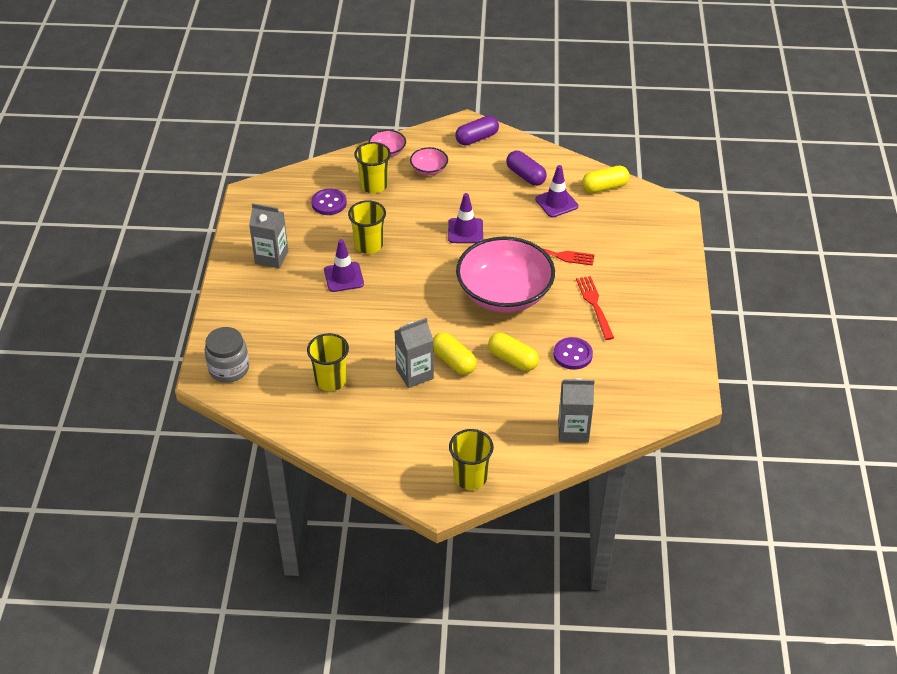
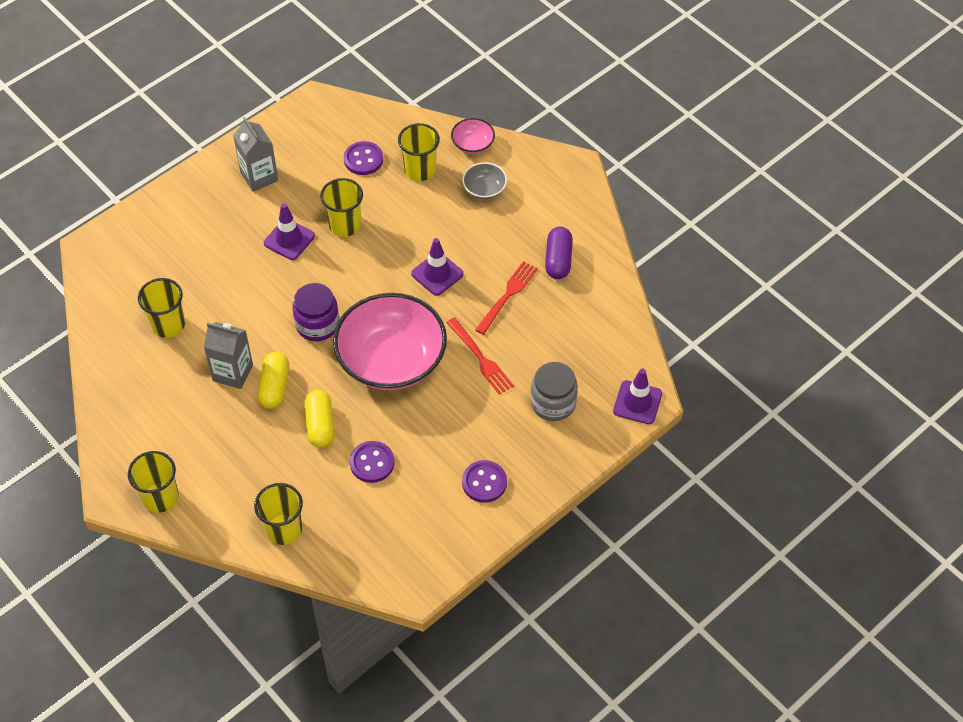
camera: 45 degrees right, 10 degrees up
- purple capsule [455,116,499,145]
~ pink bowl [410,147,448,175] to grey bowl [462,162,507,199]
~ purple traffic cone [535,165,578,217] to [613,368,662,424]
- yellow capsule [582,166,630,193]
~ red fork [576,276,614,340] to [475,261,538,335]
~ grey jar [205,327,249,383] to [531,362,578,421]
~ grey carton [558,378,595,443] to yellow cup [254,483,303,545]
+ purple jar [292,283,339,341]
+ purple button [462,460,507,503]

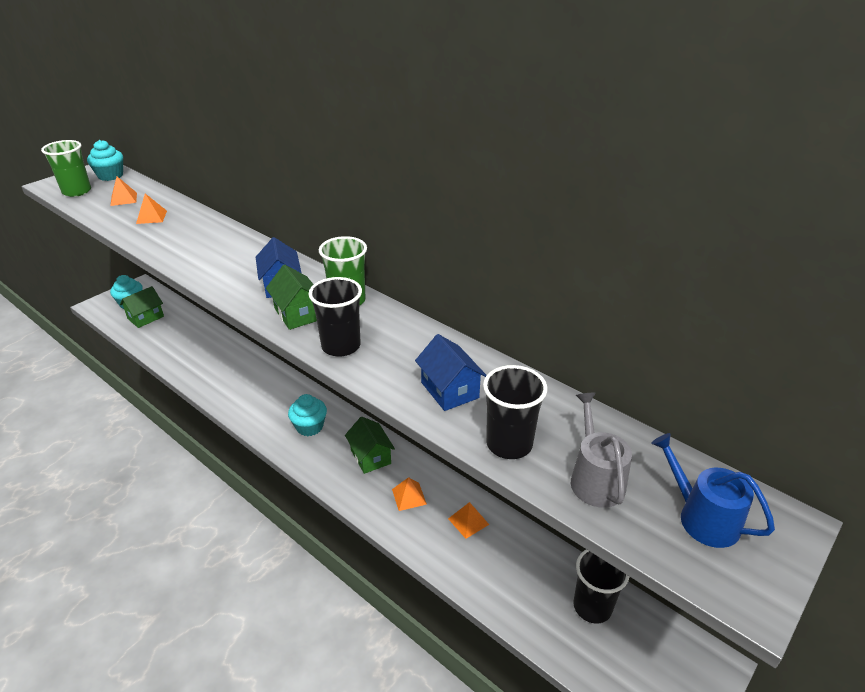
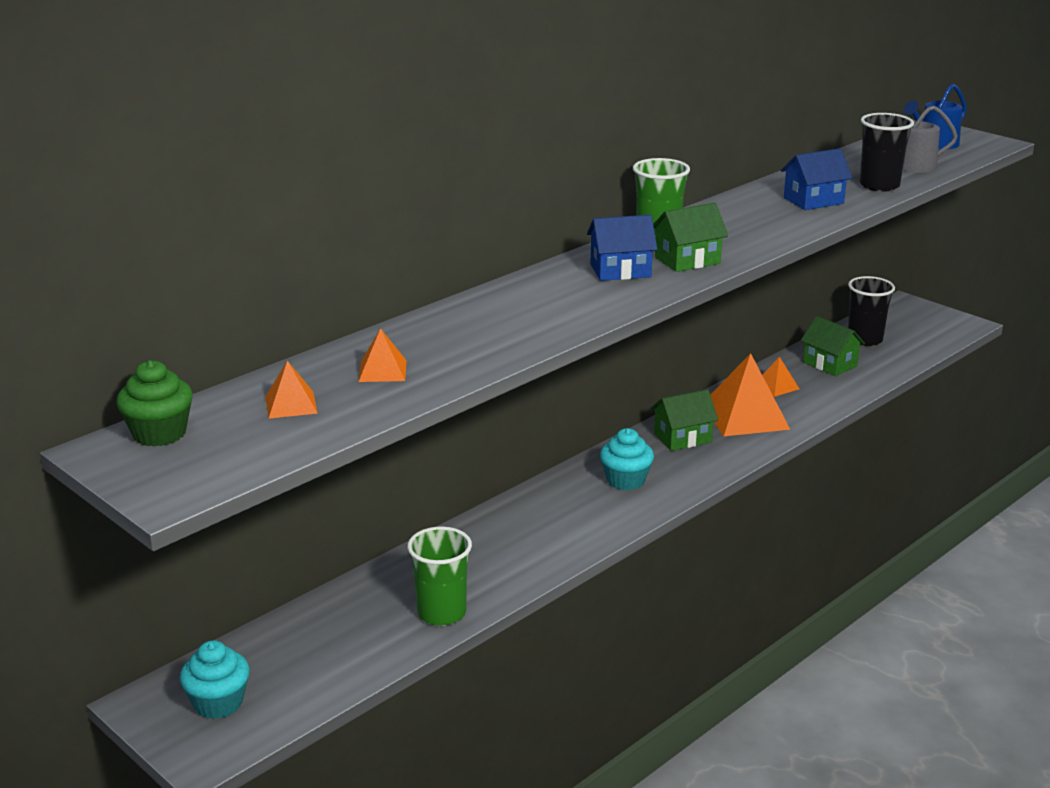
camera: 85 degrees left, 10 degrees down
~ green cup [41,140,91,197] to [407,526,472,626]
~ turquoise cupcake [87,140,123,181] to green cupcake [116,360,193,447]
- black cup [308,277,362,357]
~ green house [120,286,164,328] to [801,316,865,376]
~ orange pyramid [392,477,427,511] = [710,353,790,436] x2.05

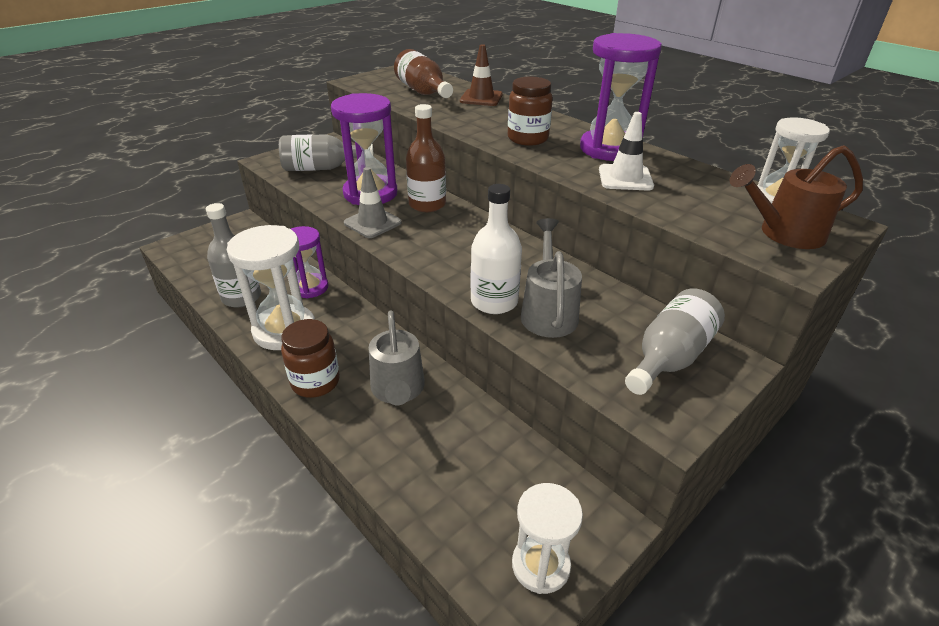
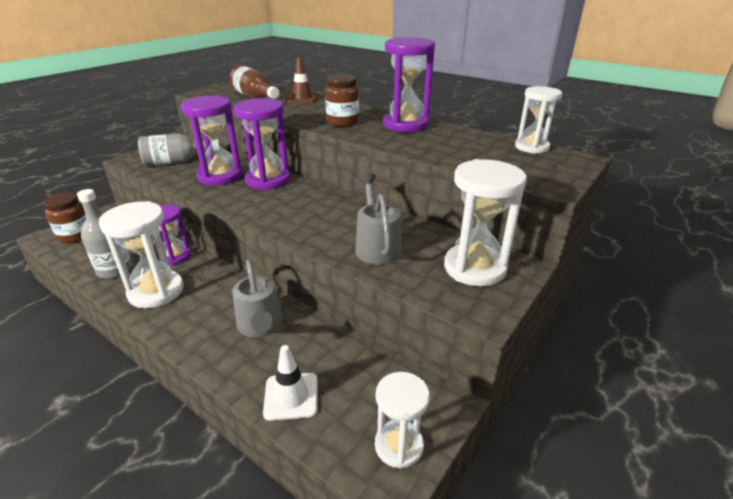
camera: 10 degrees left, 5 degrees down
~ brown bottle [406,104,446,212] to purple hourglass [234,98,291,190]
~ white traffic cone [599,112,654,191] to [263,345,318,421]
- brown watering can [730,145,863,249]
- grey traffic cone [344,167,402,238]
- white bottle [470,184,522,314]
~ grey bottle [625,289,725,395] to white hourglass [444,159,527,286]
~ brown jar [281,319,340,398] to [43,193,86,244]

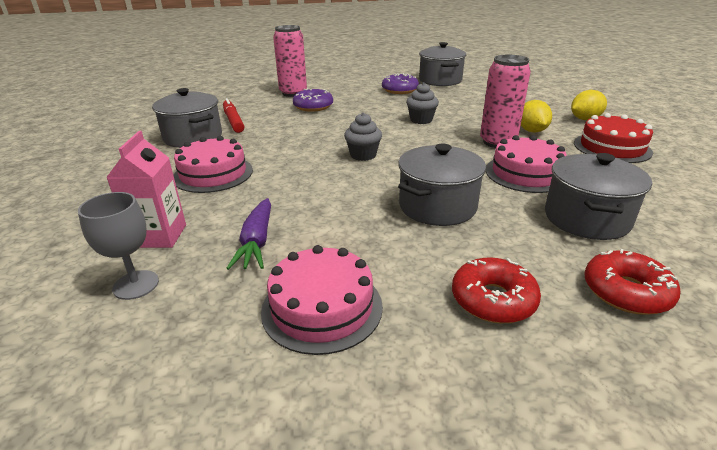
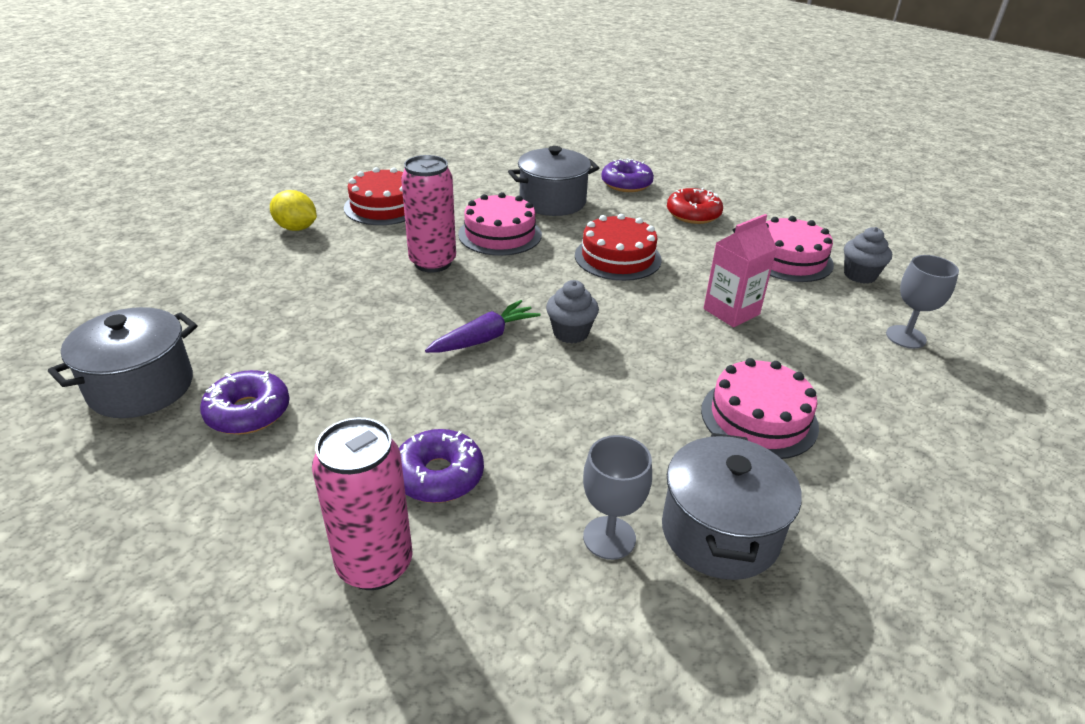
camera: 130 degrees left, 5 degrees up
~ grey cupcake [406,82,439,124] to [844,227,892,284]
~ red marker [223,98,244,133] to grey goblet [583,435,652,560]
- yellow lemon [521,100,552,133]
~ pink carton [106,131,186,248] to [704,214,777,327]
~ grey pot [398,144,486,226] to red cake [575,214,662,281]
~ purple carrot [226,198,271,270] to [425,300,541,353]
~ red donut [584,249,680,315] to purple donut [601,158,654,192]

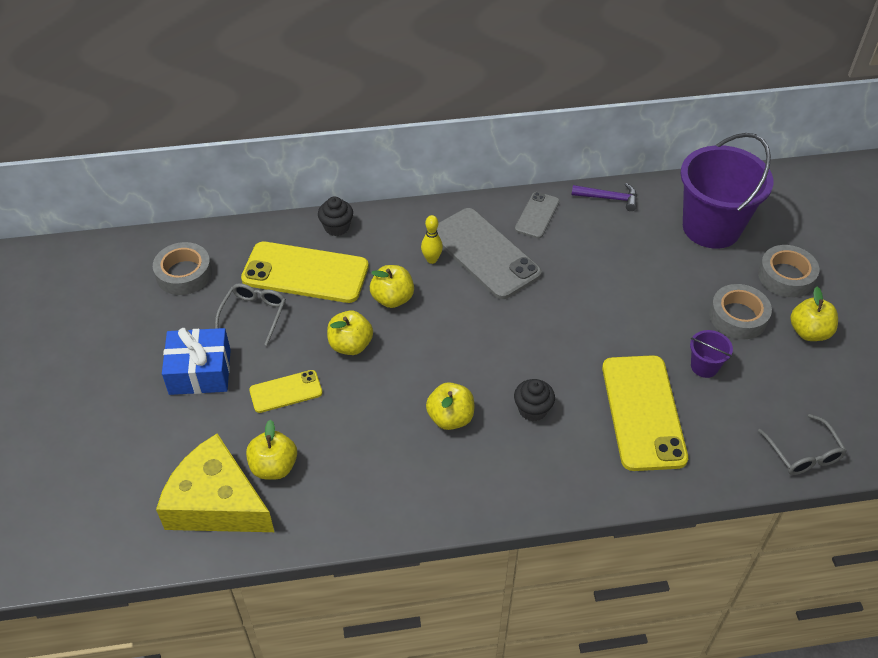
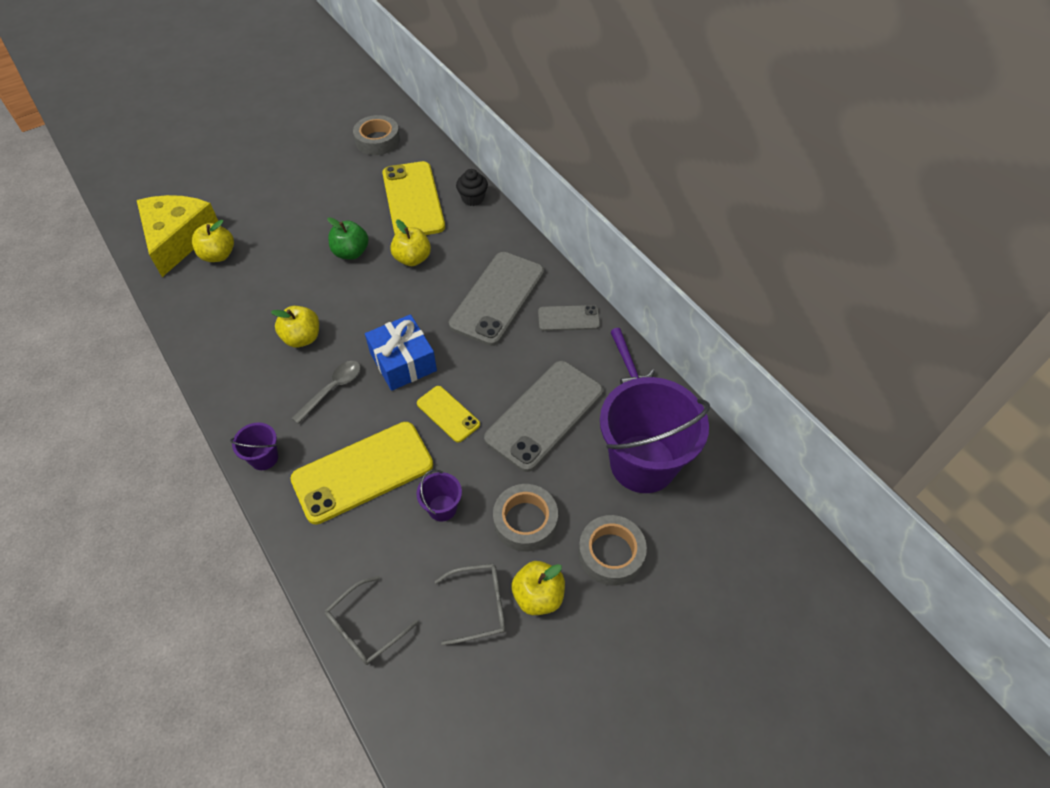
camera: 65 degrees right, 5 degrees up
- yellow bowling pin [421,215,443,264]
~ grey glasses [215,283,286,346] to [435,564,506,646]
~ yellow apple [327,311,373,355] to green apple [327,217,369,260]
~ blue gift [162,328,231,395] to [365,314,437,391]
~ yellow phone [249,370,322,413] to [417,386,480,442]
~ black cupcake [514,379,555,422] to grey spoon [291,361,361,424]
+ grey phone [484,361,603,472]
+ purple bucket [230,423,278,470]

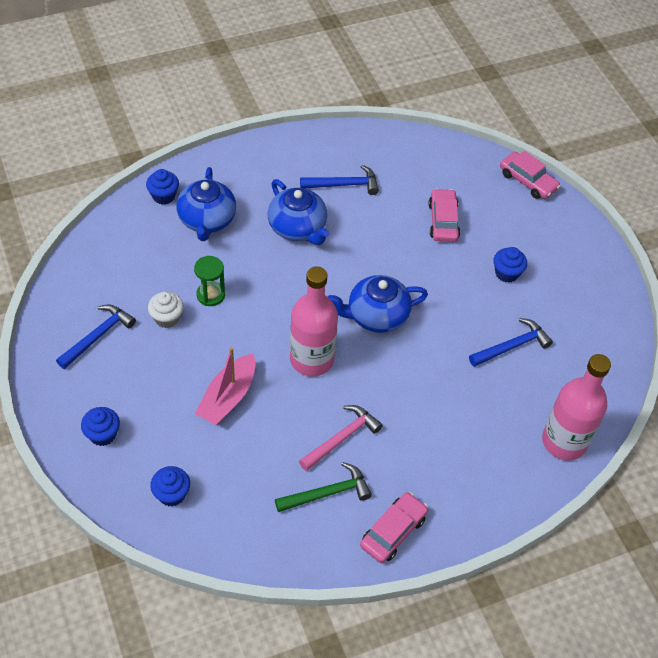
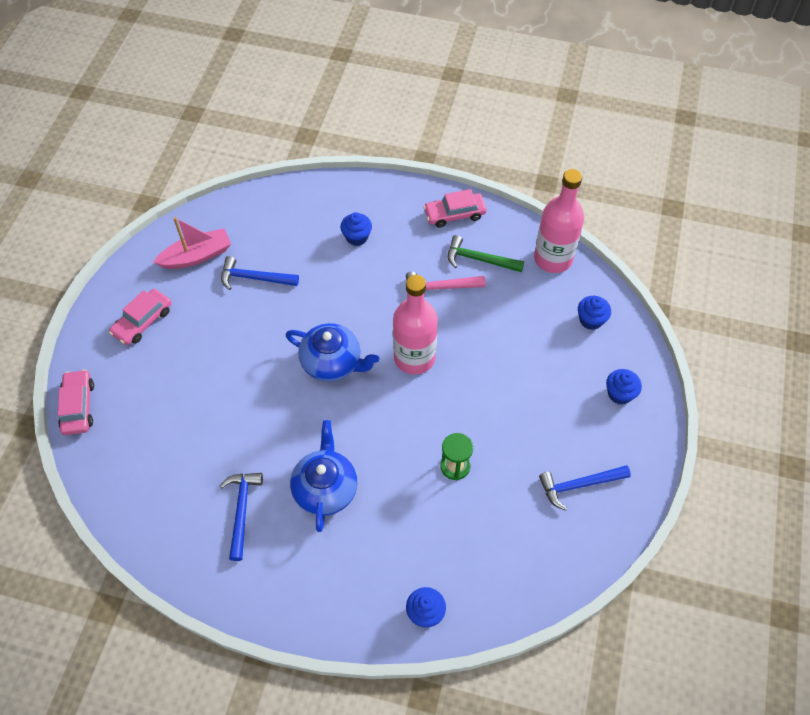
camera: 140 degrees left, 5 degrees up
~ blue hammer [300,165,379,195] = [220,473,263,561] 60 degrees clockwise
- blue teapot [176,167,236,241]
~ pink car [428,189,460,242] to [109,289,171,345]
~ blue cupcake [494,247,527,283] to [340,212,372,246]
- white cupcake [148,292,184,328]
~ pink boat [195,347,256,425] to [153,217,231,269]
~ pink bottle [542,354,611,461] to [534,169,584,273]

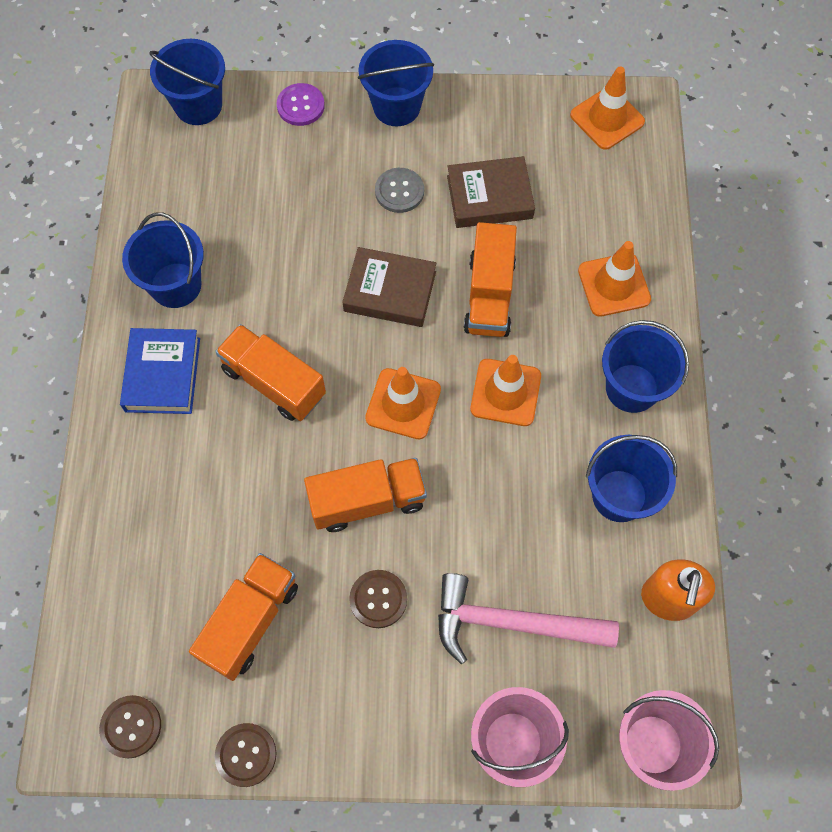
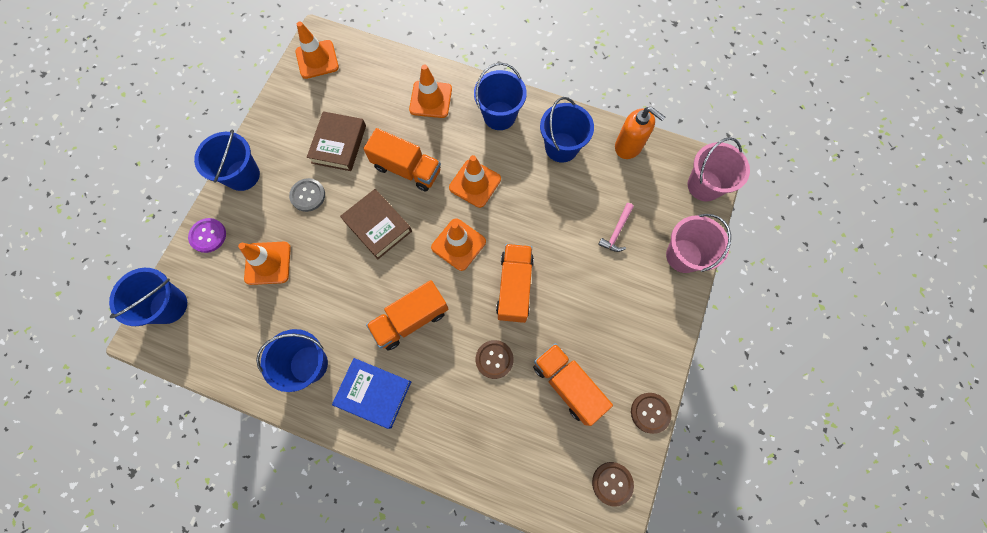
camera: 70 degrees left, 5 degrees up
~ brown book [342,247,436,327] = [340,189,412,259] 75 degrees counterclockwise
~ brown button [349,570,407,628] to [476,340,514,379]
~ pink hammer [438,573,619,664] = [598,203,634,252] x0.50
+ orange traffic cone [238,242,291,285]

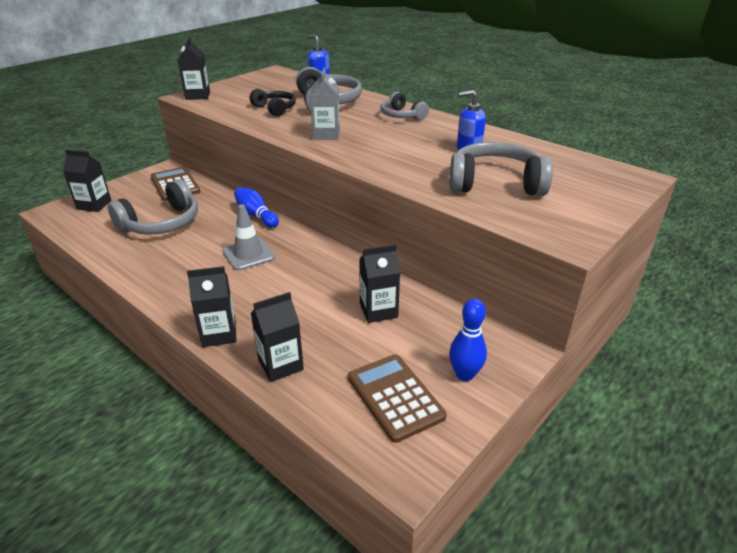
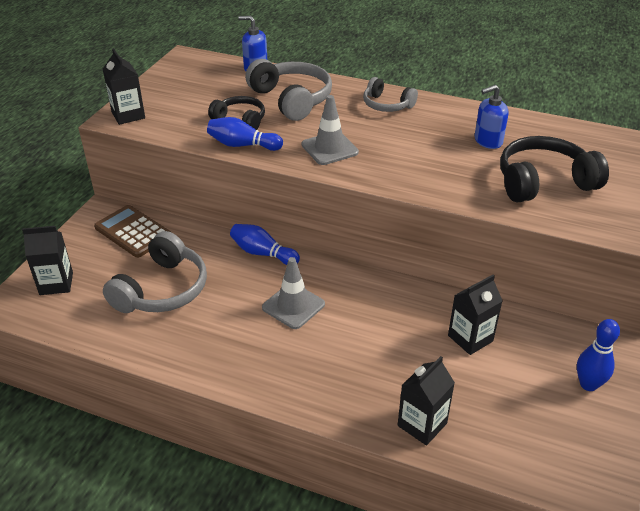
camera: 20 degrees left, 5 degrees up
~ grey carton [310,68,340,139] to grey traffic cone [302,95,359,165]
~ grey headphones [450,142,553,196] to black headphones [500,136,609,202]
- black carton [187,266,236,347]
- brown calculator [348,354,447,443]
+ blue bowling pin [207,117,283,151]

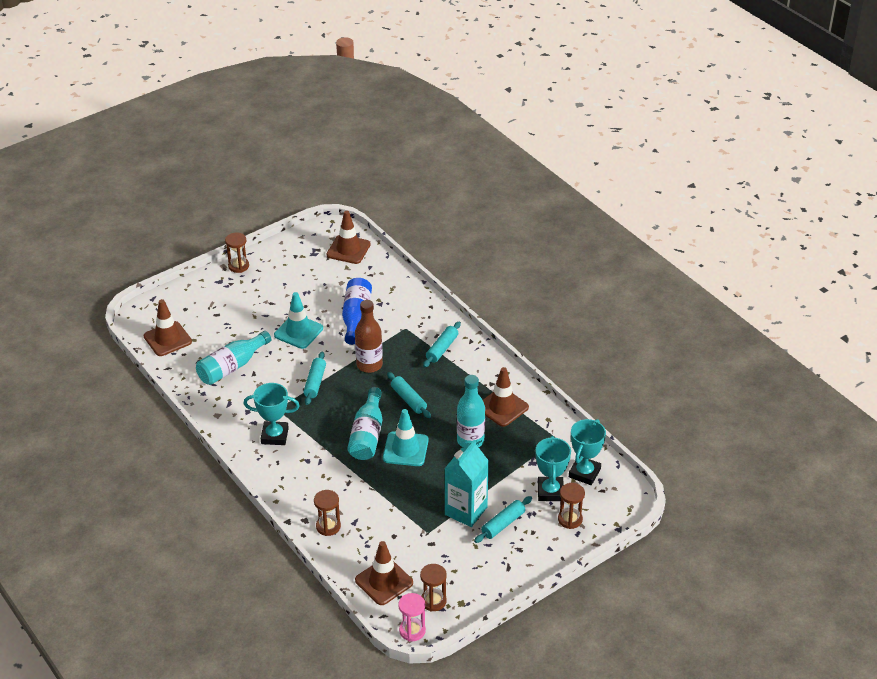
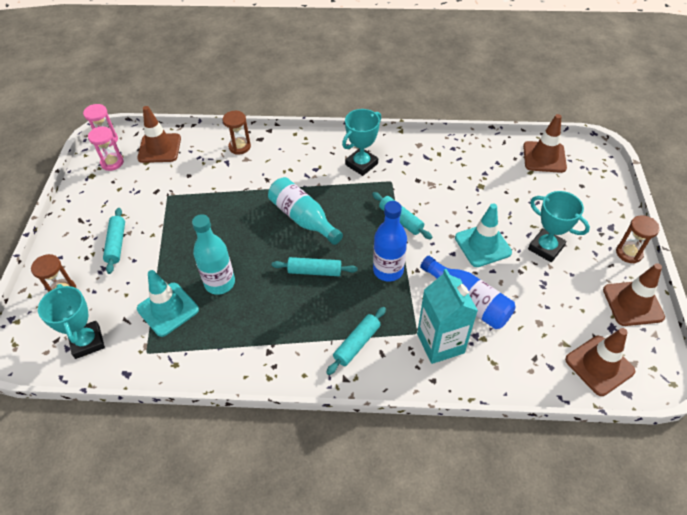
camera: 130 degrees right, 10 degrees up
~ brown bottle [355,300,383,373] to blue bottle [373,201,407,282]
~ turquoise rolling pin [423,322,461,367] = [326,307,386,375] 60 degrees clockwise
- turquoise bottle [196,331,271,385]
~ brown traffic cone [483,367,529,427] to [603,263,665,326]
~ turquoise traffic cone [383,409,429,466] to [137,270,199,337]
~ turquoise trophy [536,436,571,501] to [528,191,590,262]
~ turquoise carton [444,440,489,527] to [417,269,478,364]
~ brown hourglass [420,564,447,612] to pink hourglass [88,126,124,171]

